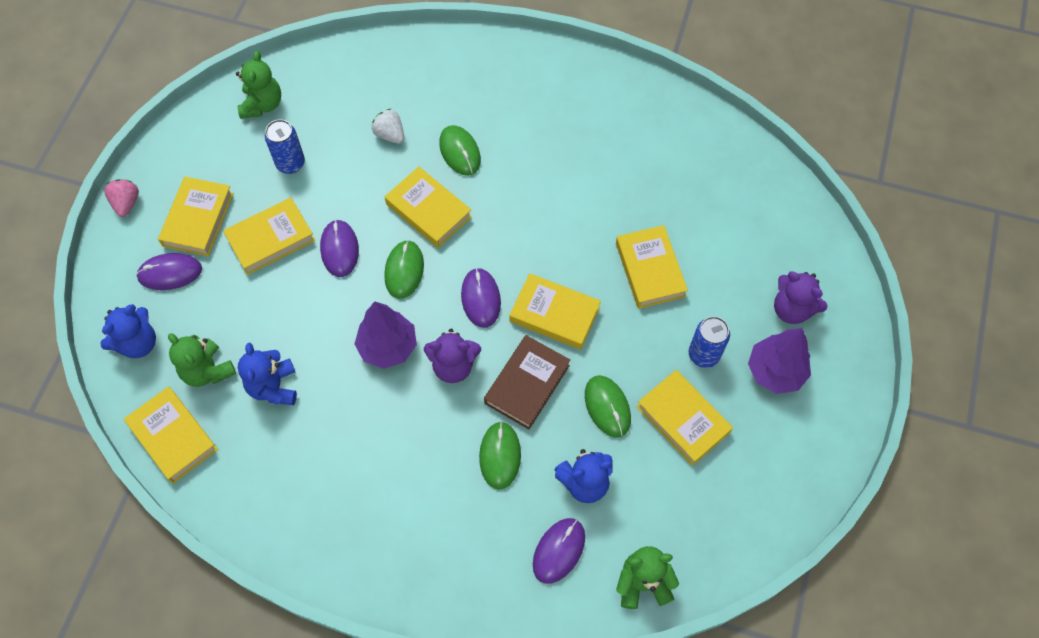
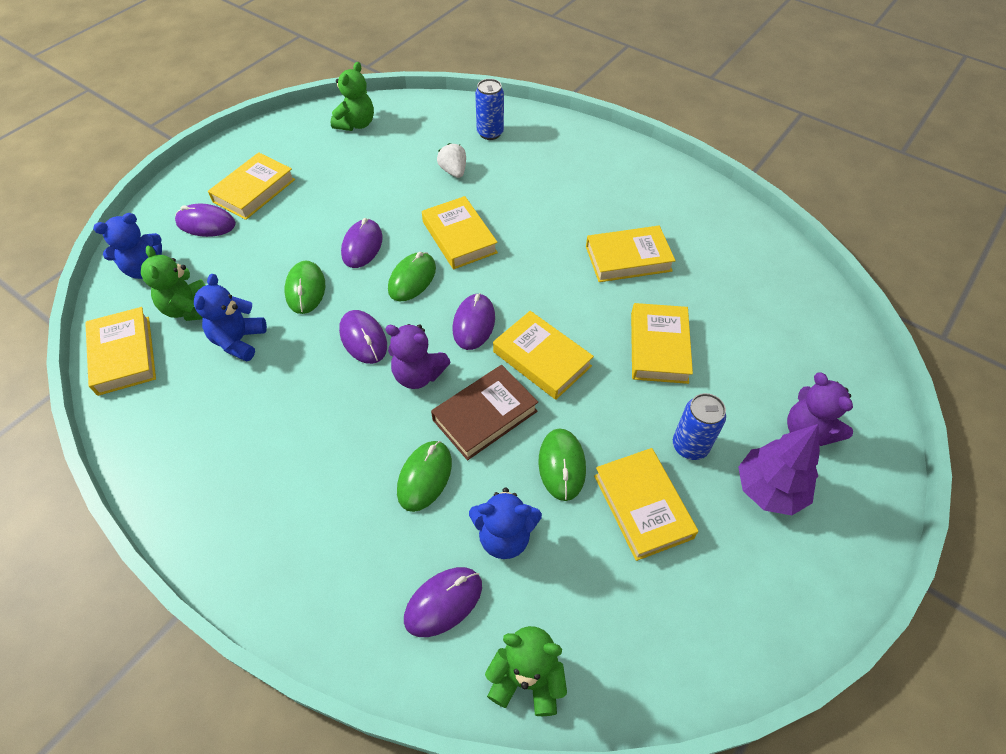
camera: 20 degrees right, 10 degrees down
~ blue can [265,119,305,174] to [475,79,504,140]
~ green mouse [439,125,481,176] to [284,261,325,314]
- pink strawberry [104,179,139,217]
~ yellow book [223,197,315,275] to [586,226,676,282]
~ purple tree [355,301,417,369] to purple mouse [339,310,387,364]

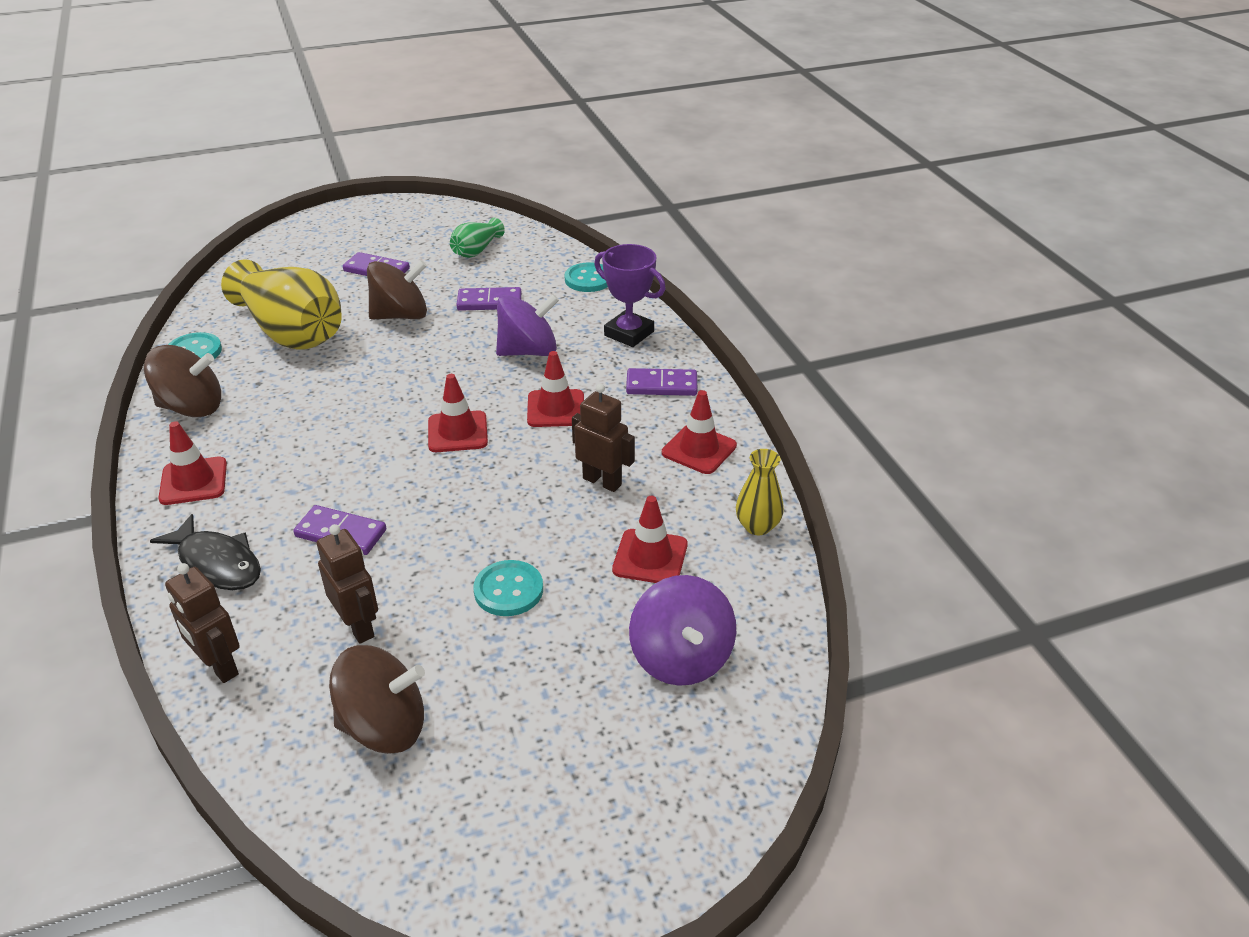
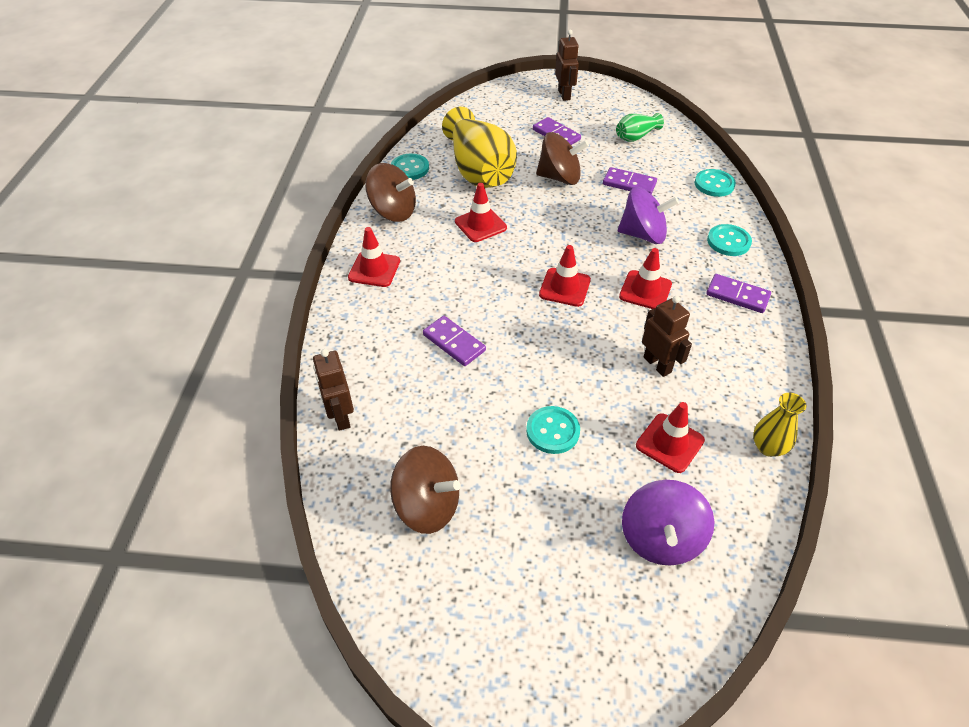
camera: 25 degrees right, 10 degrees up
~ purple trophy [594,244,666,347] to turquoise button [707,224,752,256]
~ red traffic cone [662,390,737,474] to [455,183,507,242]
- black fish [150,514,261,590]
~ brown robot [317,524,378,644] to [555,29,579,101]

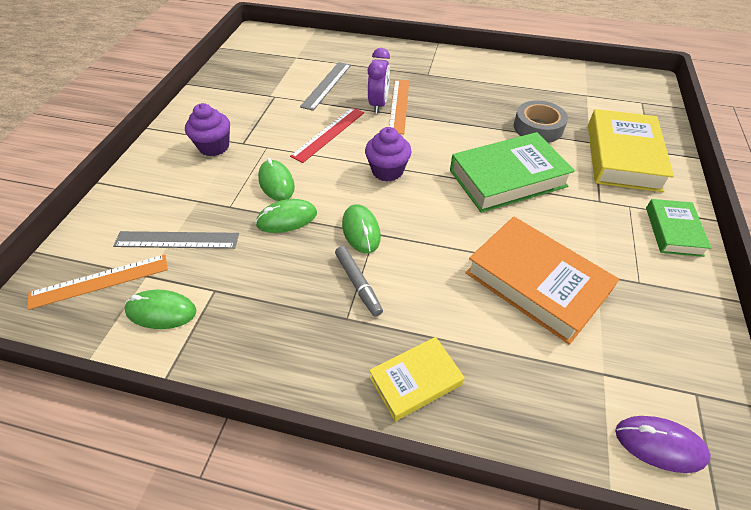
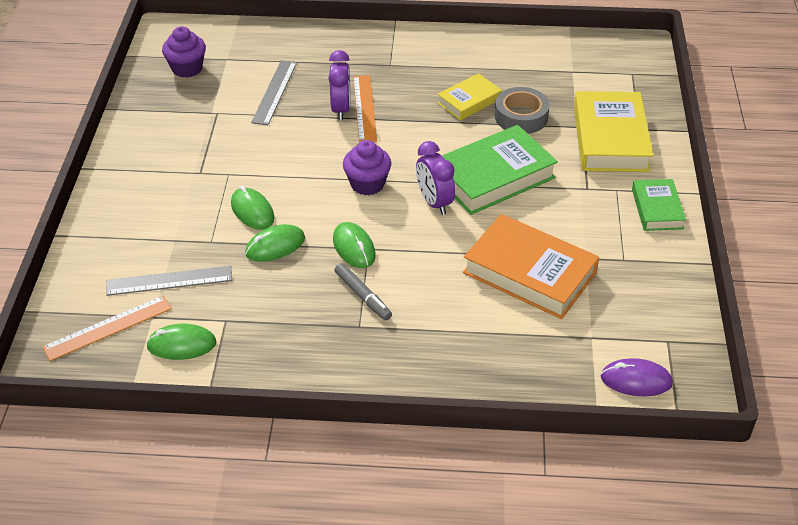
camera: 10 degrees left, 5 degrees down
~ purple cupcake [185,103,230,156] to [162,26,206,78]
- red ruler [290,107,364,163]
~ yellow book [369,337,465,421] to [437,73,502,120]
+ purple clock [416,141,455,215]

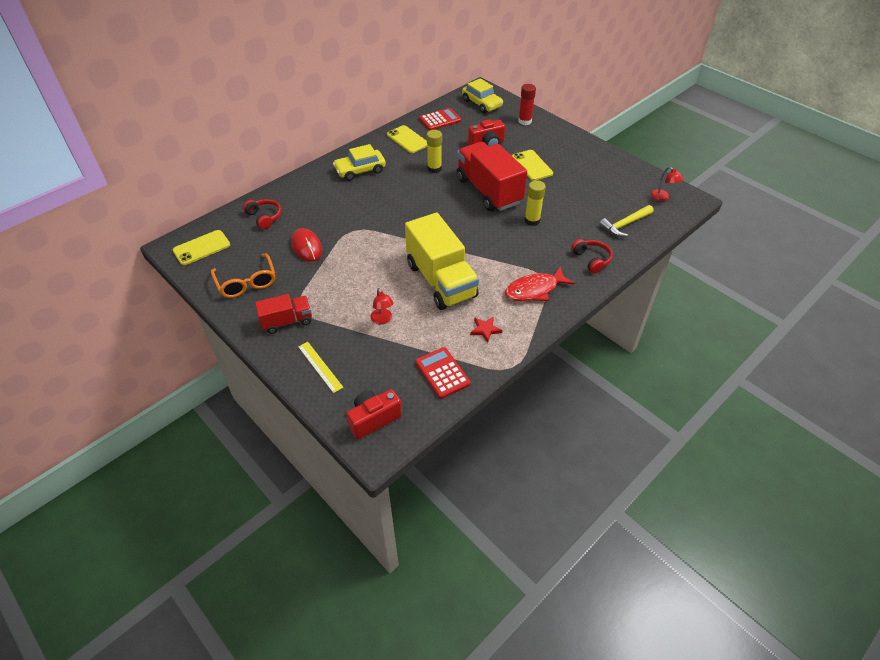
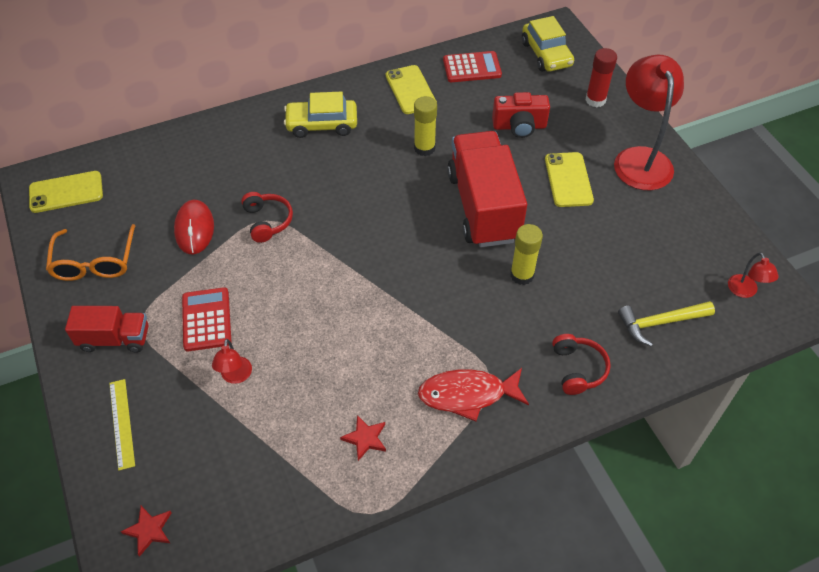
camera: 20 degrees right, 5 degrees up
~ red headphones [243,199,282,229] to [241,192,293,243]
- yellow truck [405,213,479,310]
~ red calculator [415,347,471,399] to [182,287,231,351]
~ red camera [346,389,402,439] to red star [121,506,171,557]
+ red lamp [614,55,684,190]

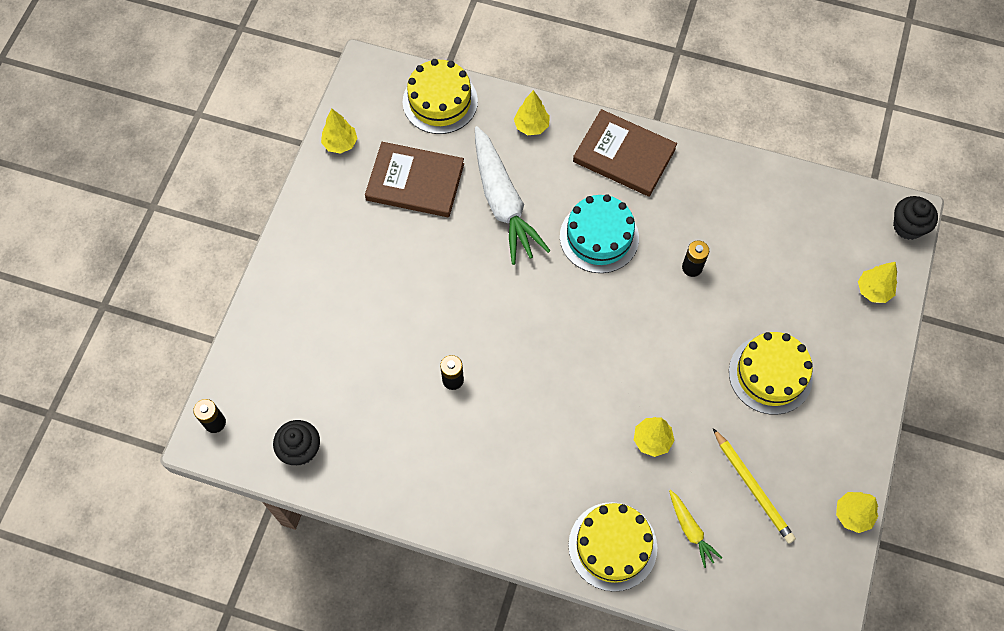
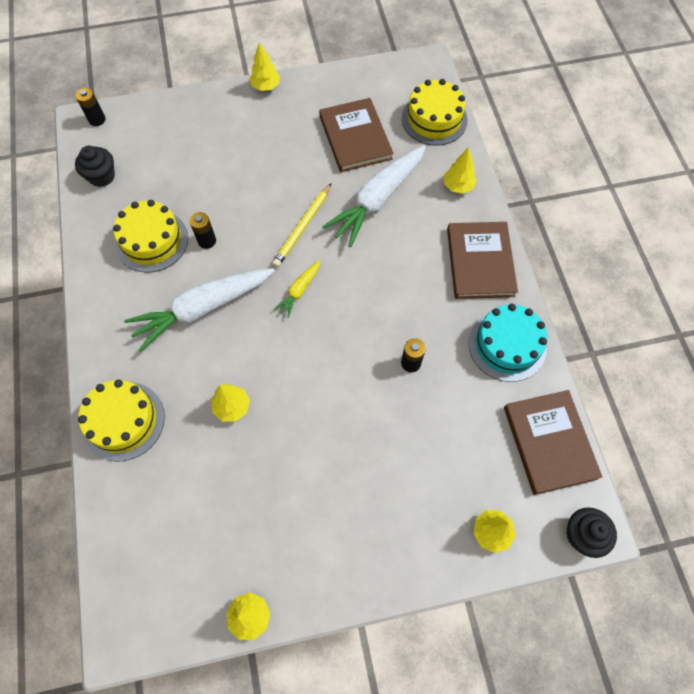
camera: 60 degrees right, 0 degrees up
~ yellow tree [321,109,358,154] to [250,42,280,91]
~ turquoise cake [560,194,639,273] to [468,304,547,382]
~ yellow cake [729,332,813,415] to [113,200,188,273]
~ yellow pencil [713,428,796,543] to [272,184,331,267]
~ yellow carrot [669,490,722,568] to [274,260,321,318]
+ white carrot [124,268,275,352]
+ brown book [504,390,602,495]

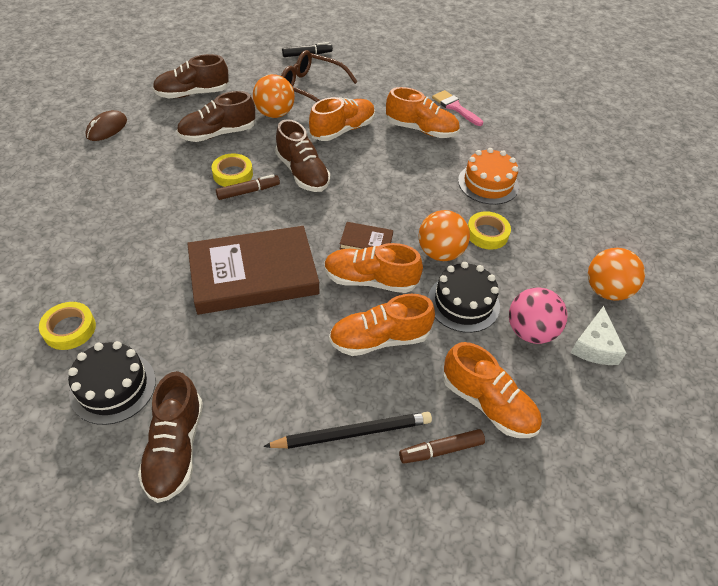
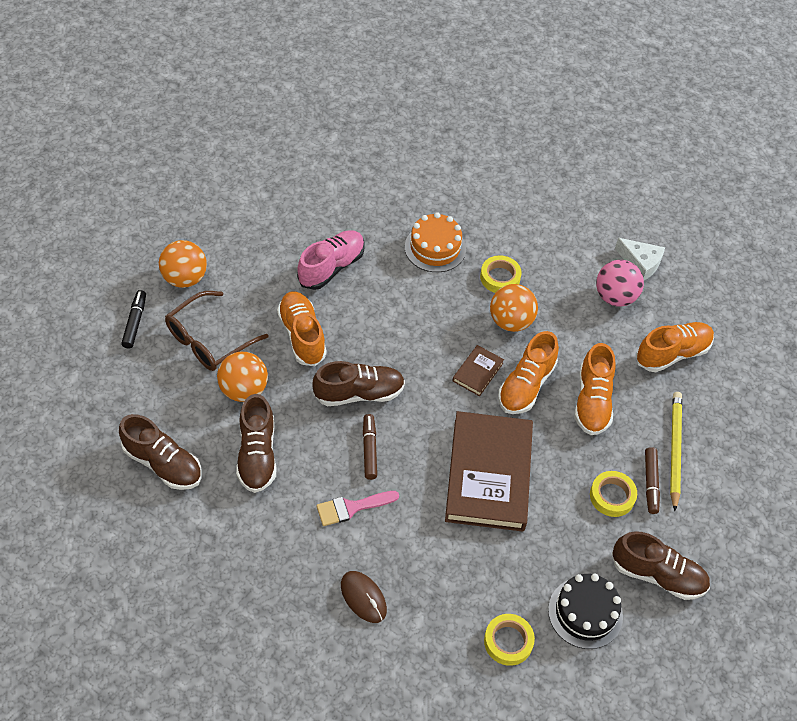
camera: 70 degrees left, 5 degrees up
~ brown shoe [153,54,229,98] = [119,414,202,490] 60 degrees counterclockwise
~ orange shoe [386,87,460,138] to pink shoe [297,230,364,290]
~ pink brush [432,90,483,126] to [316,491,399,526]
~ brown mouse [85,110,127,141] to [341,571,387,623]
~ yellow tape [212,153,253,187] to [590,471,637,517]
~ orange ball [588,248,645,301] to [159,240,207,288]
- black cake [428,262,500,333]
~ black pencil [263,412,432,449] to yellow pencil [670,392,682,511]
~ brown marker [399,429,485,464] to [645,447,660,514]

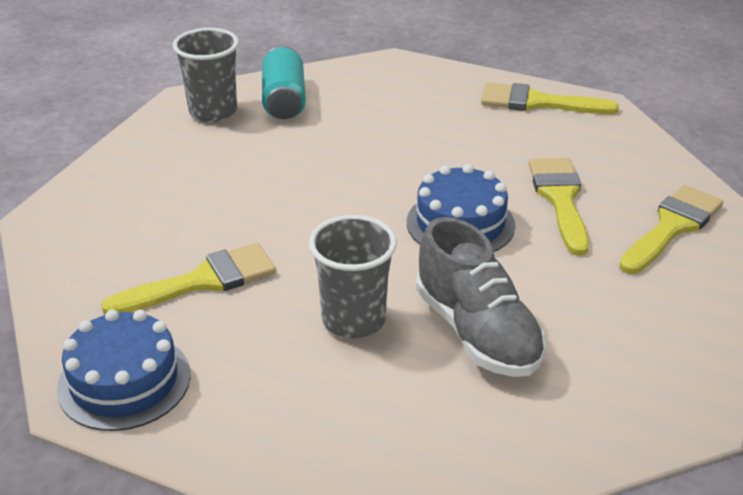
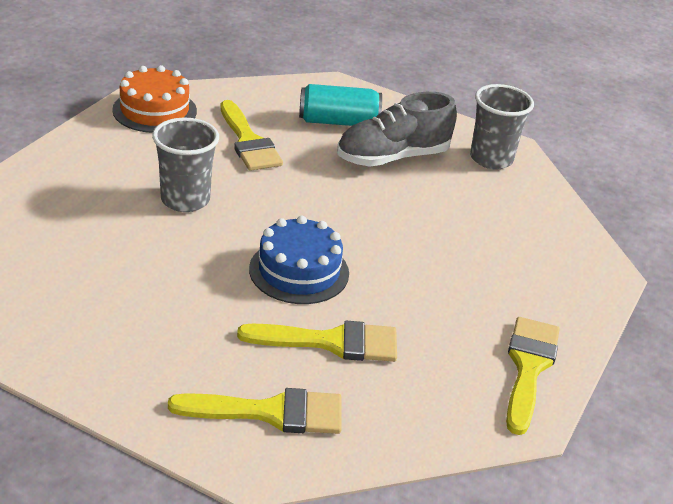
camera: 90 degrees right, 0 degrees up
~ turquoise can [262,46,306,119] to [299,84,382,126]
~ yellow brush [619,185,723,274] = [168,388,342,434] 45 degrees counterclockwise
~ grey shoe [416,217,546,377] to [337,92,457,167]
~ blue cake [57,310,191,431] to orange cake [112,65,197,133]

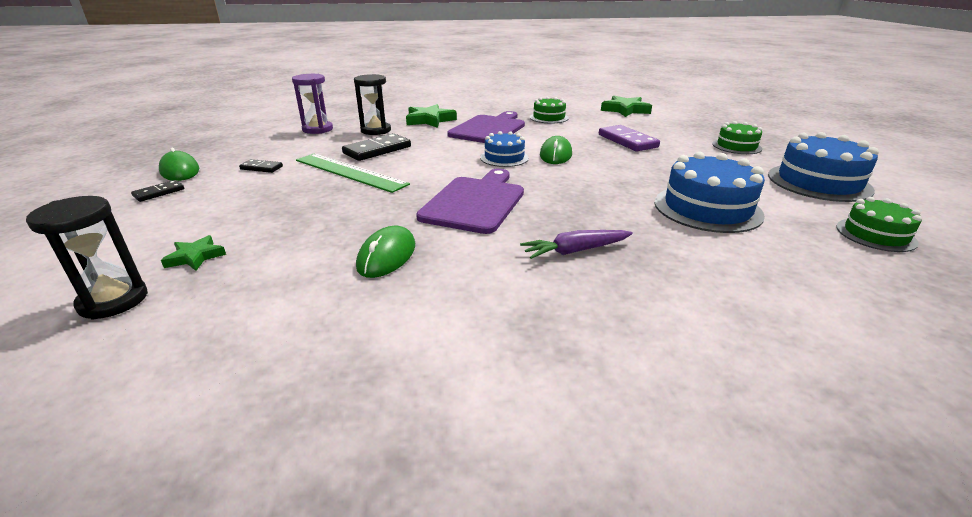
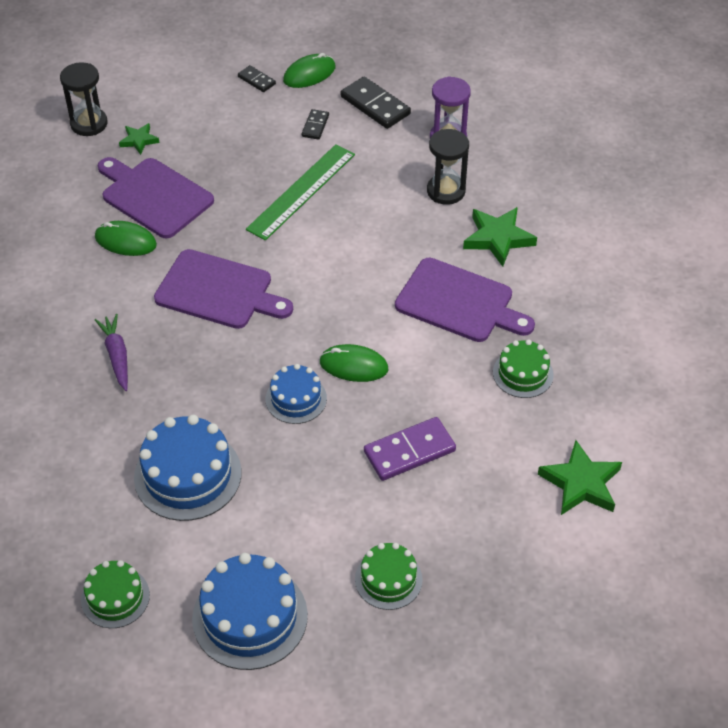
camera: 90 degrees right, 20 degrees up
~ blue cake [480,131,529,167] to [266,364,327,424]
~ black domino [342,133,411,161] to [341,76,411,129]
+ purple cutting board [97,157,214,238]

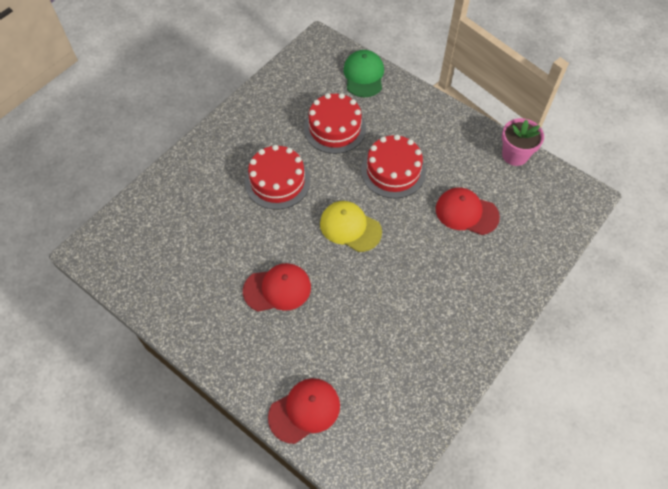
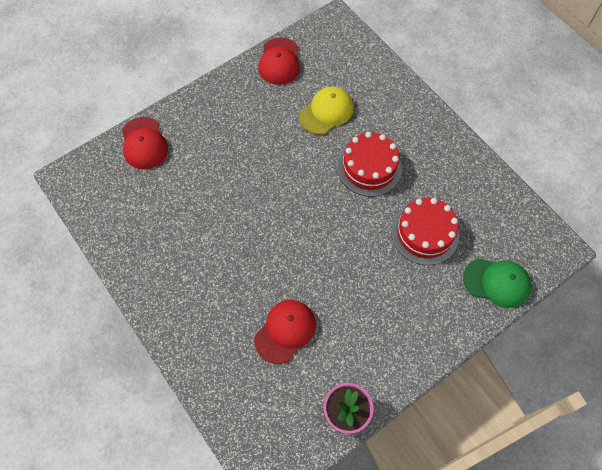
camera: 105 degrees right, 5 degrees up
- red cake [361,134,426,198]
~ yellow cap [320,201,382,252] to [299,87,354,135]
~ red cap [243,263,311,312] to [258,38,300,85]

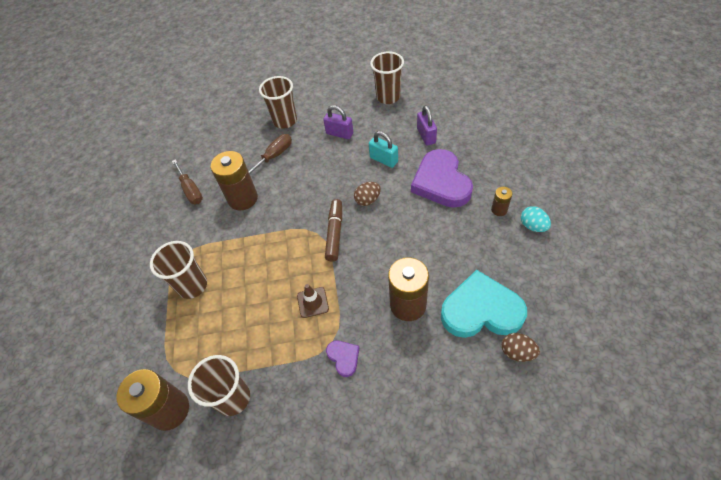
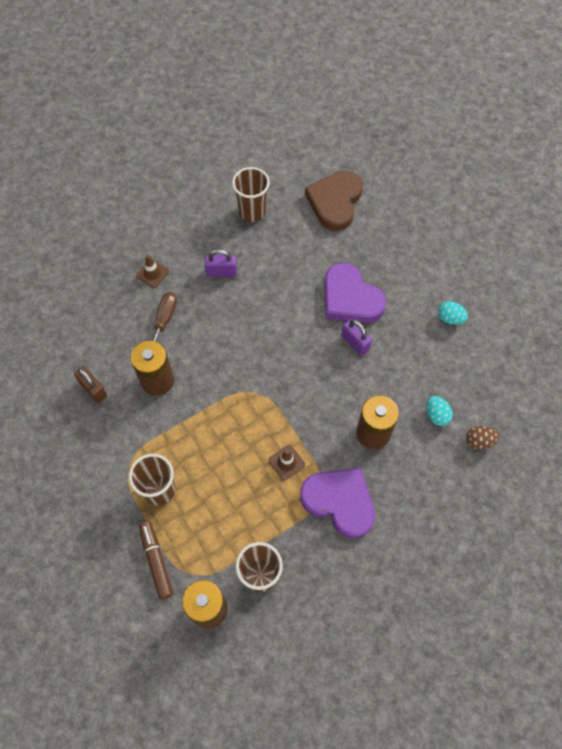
camera: 30 degrees left, 10 degrees up
~ brown cup [259,76,297,129] to brown traffic cone [136,255,169,288]
~ purple padlock [417,105,437,146] to [341,319,372,356]
- turquoise padlock [369,131,398,168]
~ brown screwdriver [172,159,203,204] to brown padlock [74,366,107,403]
- brown egg [354,182,381,206]
- brown battery [491,187,512,216]
~ brown marker [325,199,342,262] to [139,521,173,600]
~ turquoise heart [441,270,527,338] to turquoise egg [426,396,453,426]
~ purple heart [326,341,359,377] = [300,468,375,538] x2.20
+ brown heart [305,170,363,231]

